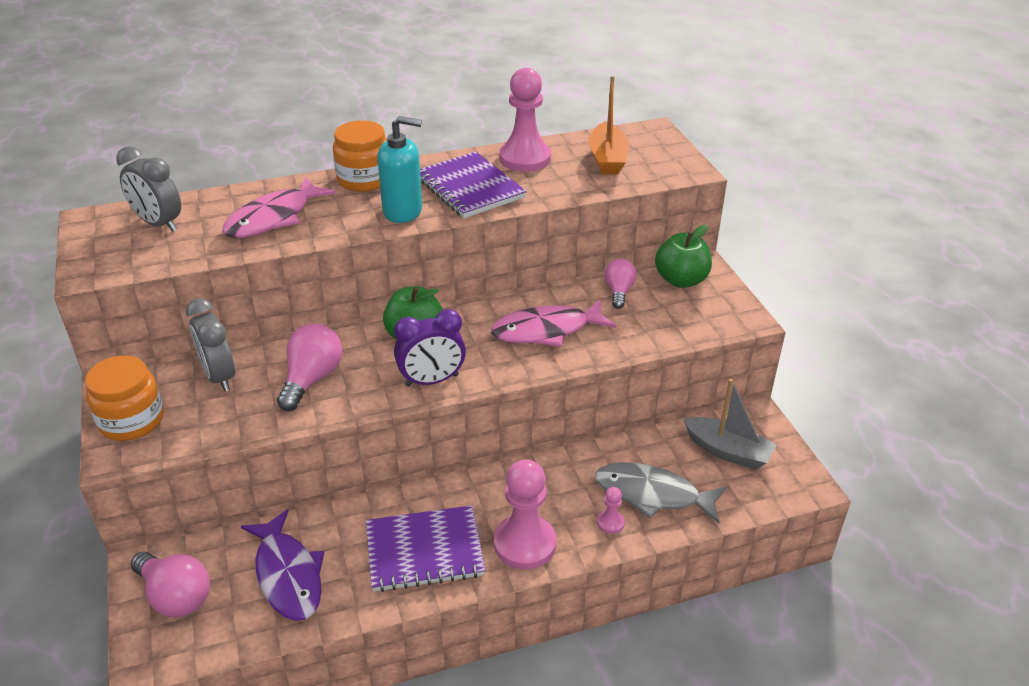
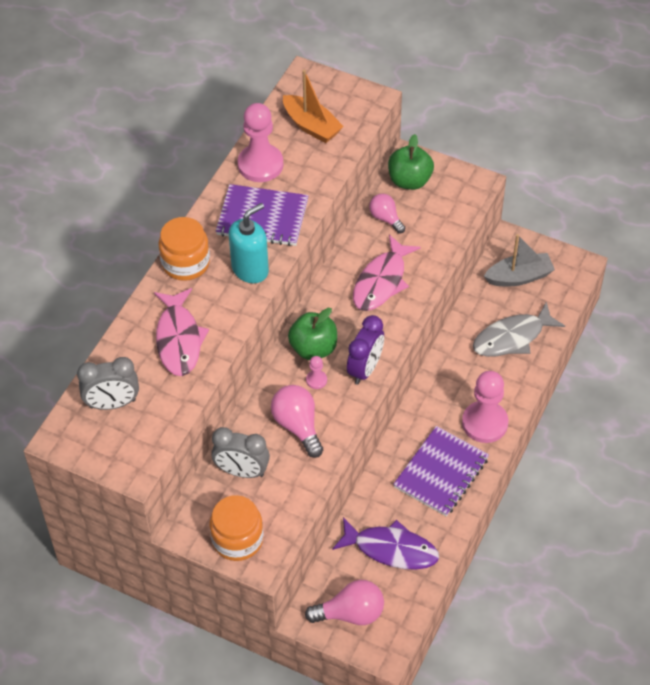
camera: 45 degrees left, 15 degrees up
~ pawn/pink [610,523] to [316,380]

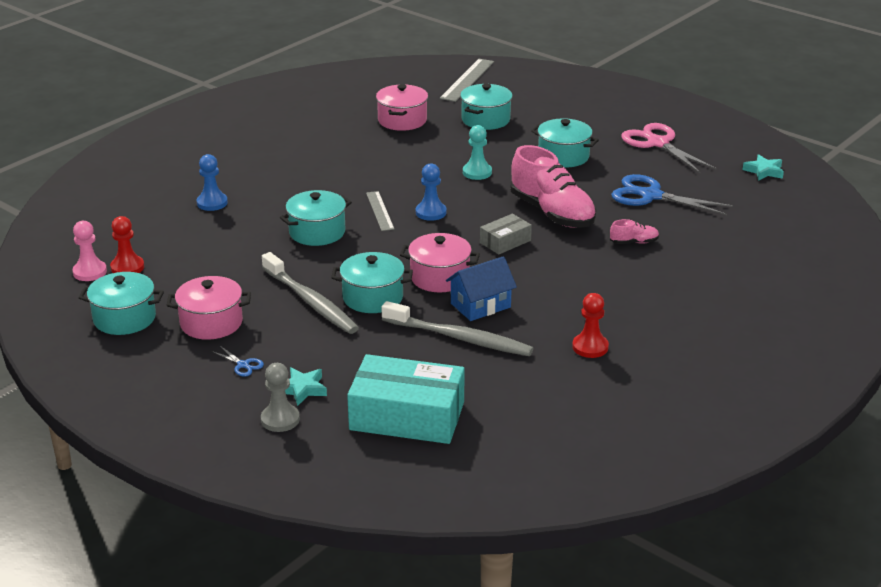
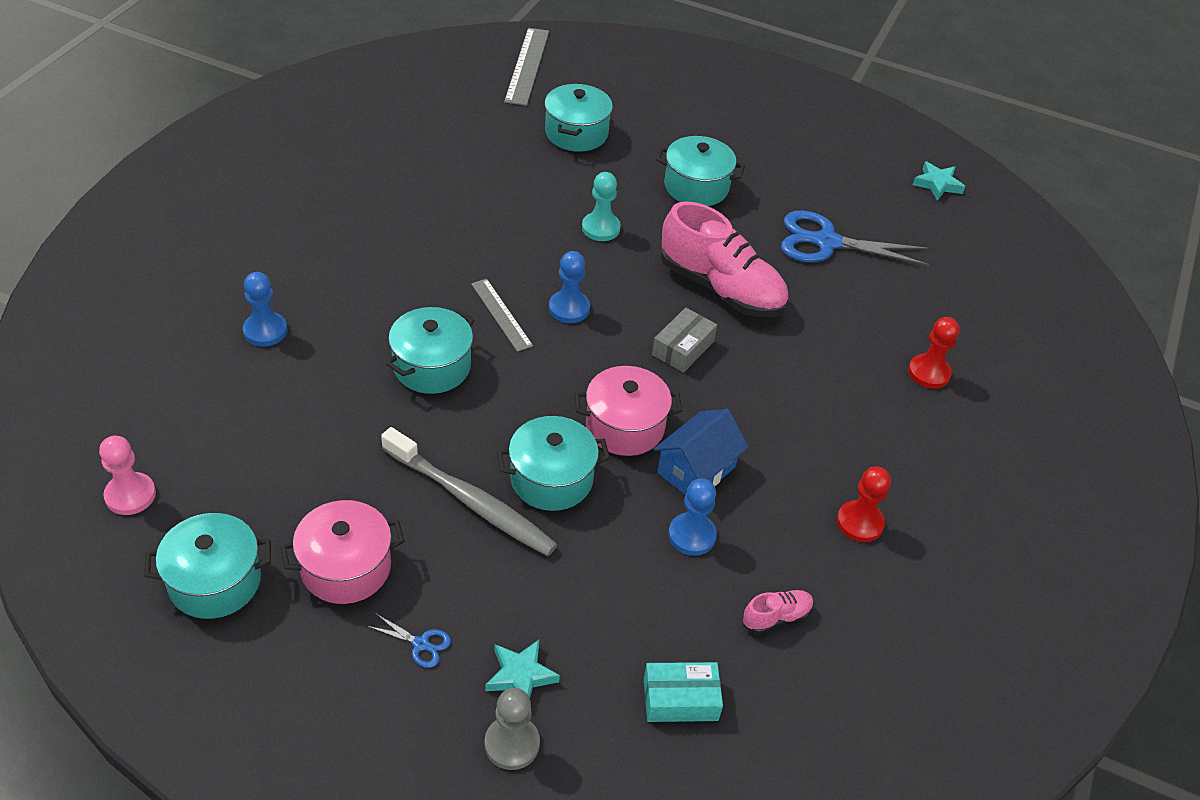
camera: 20 degrees left, 15 degrees up
- pot/pink [402,120]
- scissors/pink [658,143]
~ pawn/red [127,267] to [929,373]
~ shoe/pink [634,242] to [776,617]
~ toothbrush/grey [459,338] to pawn/blue [692,535]
~ box/turquoise [407,416] = [680,699] x0.51

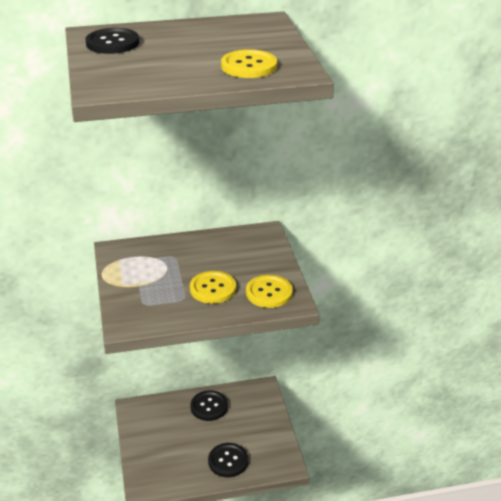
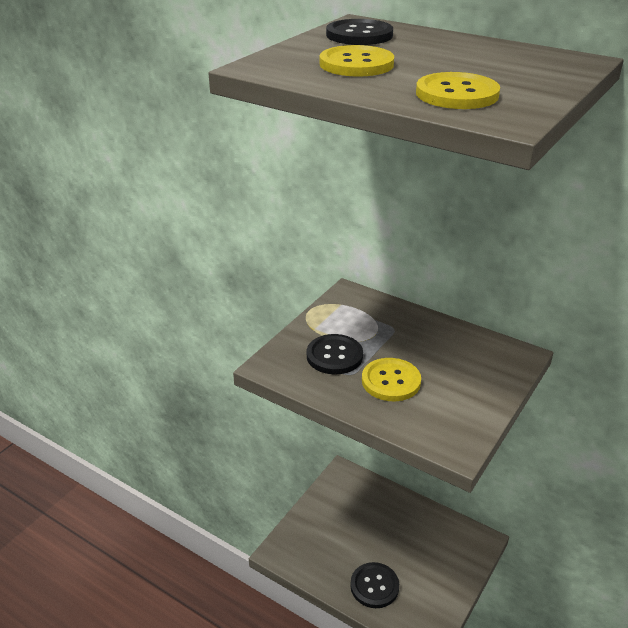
camera: 45 degrees right, 0 degrees up
~ button/yellow [269,293] to [356,64]
~ button/black [209,407] to [334,356]

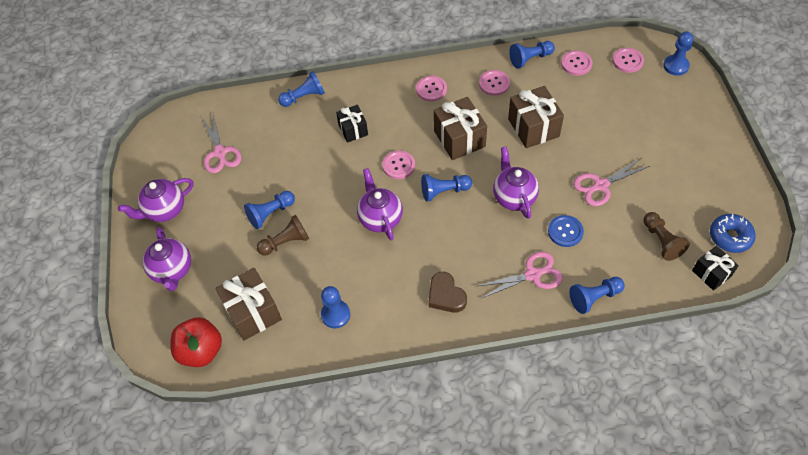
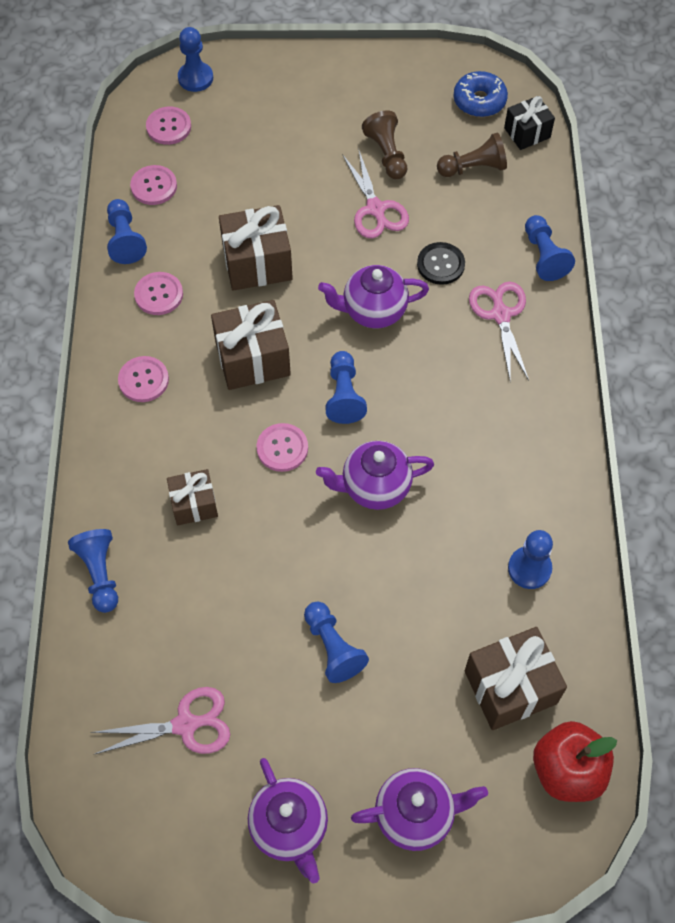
camera: 85 degrees left, 5 degrees up
~ gift/black [353,130] to gift/brown [194,504]
~ pawn/brown [286,242] to [386,154]
~ button/blue [565,231] to button/black [440,264]
- heart/brown [446,295]

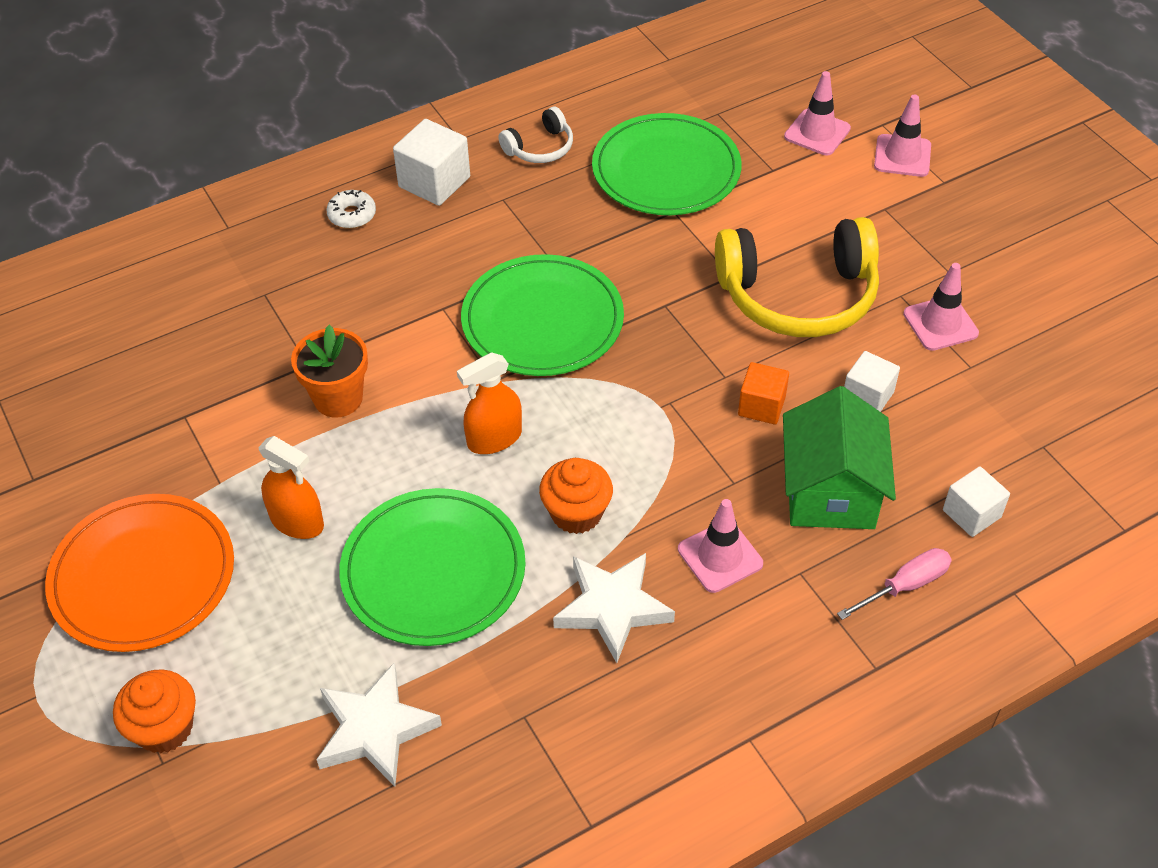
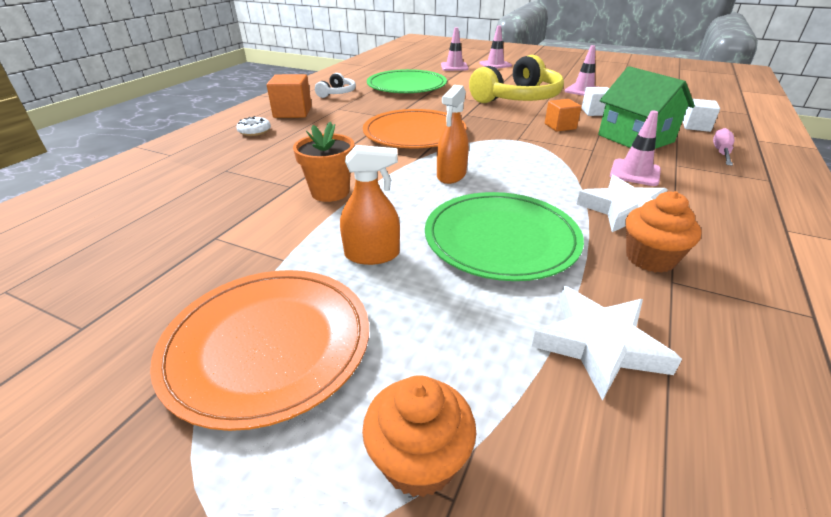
camera: 35 degrees left, 15 degrees down
~ cube/white [434,182] to cube/orange [292,112]
~ plate/green [542,320] to plate/orange [414,133]
~ cupcake/orange [576,513] to [650,258]

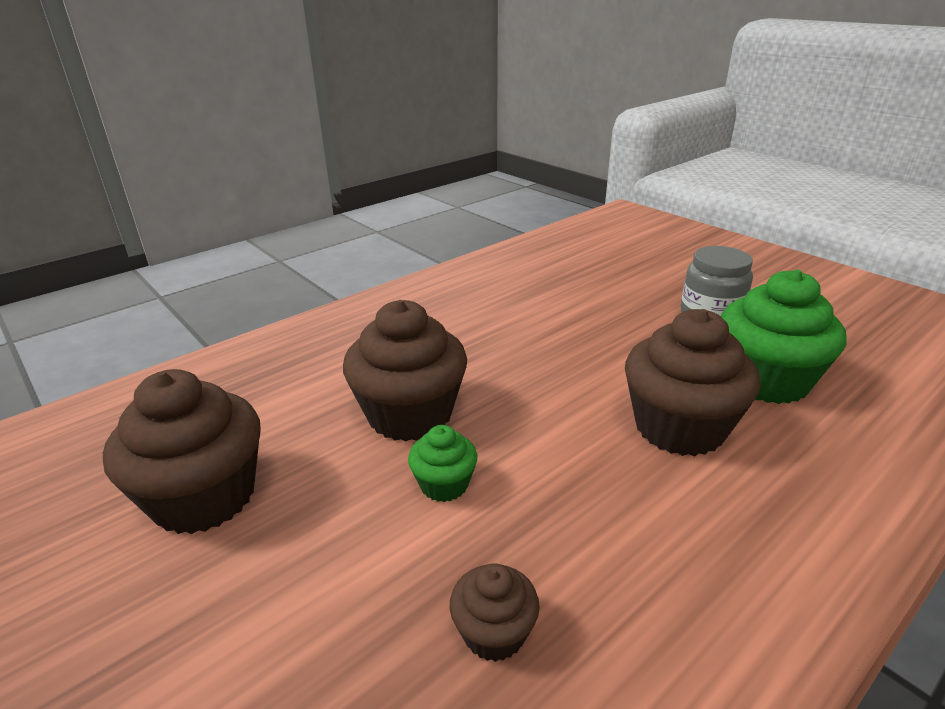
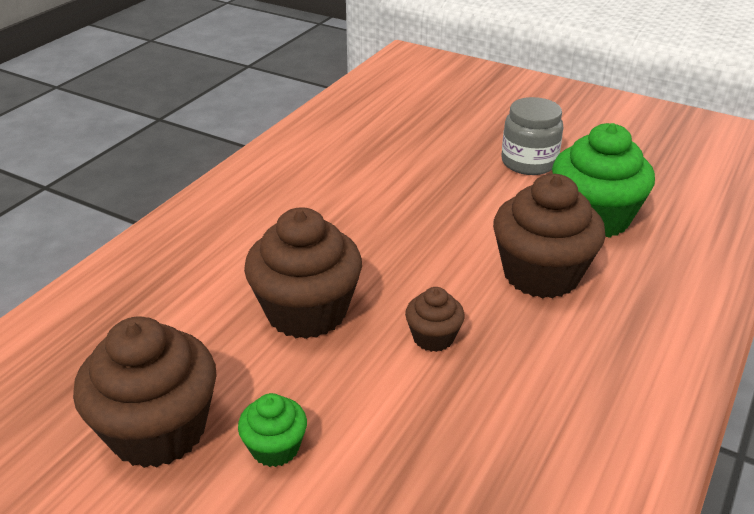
camera: 20 degrees left, 5 degrees up
~ cupcake/green [444,484] to [275,448]
~ cupcake/brown [494,632] to [433,337]

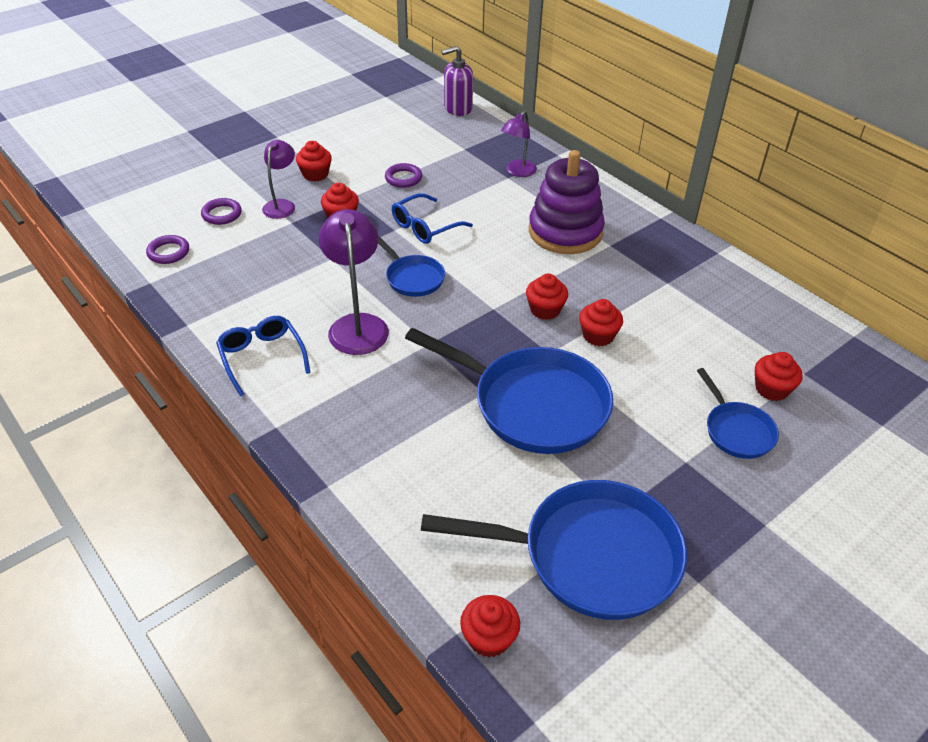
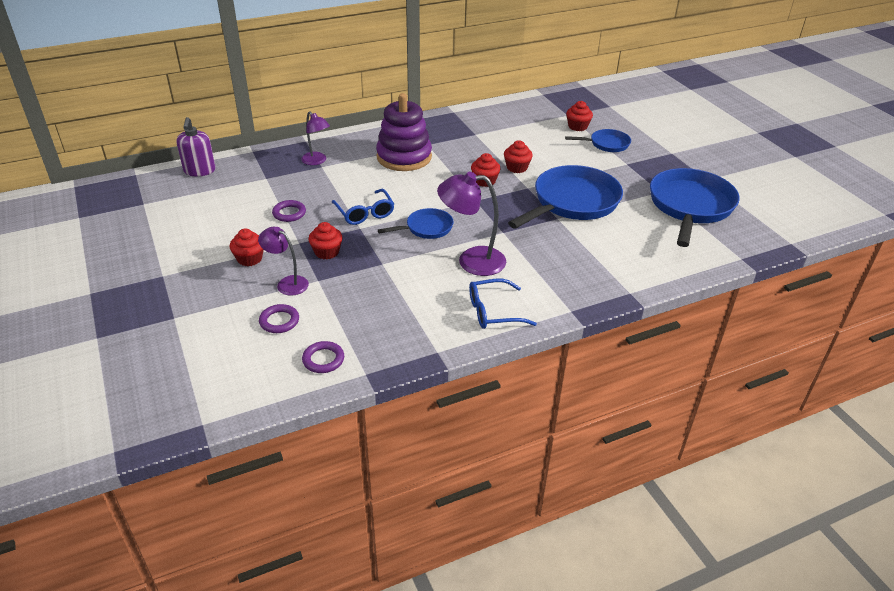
camera: 75 degrees left, 5 degrees down
- cupcake/red [489,638]

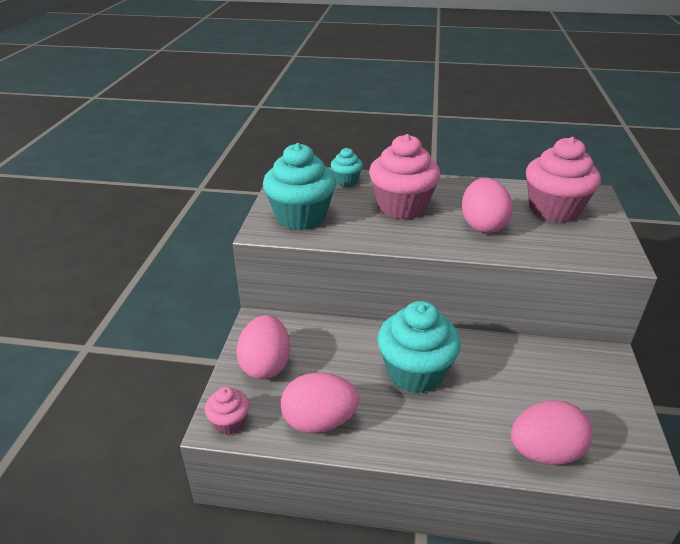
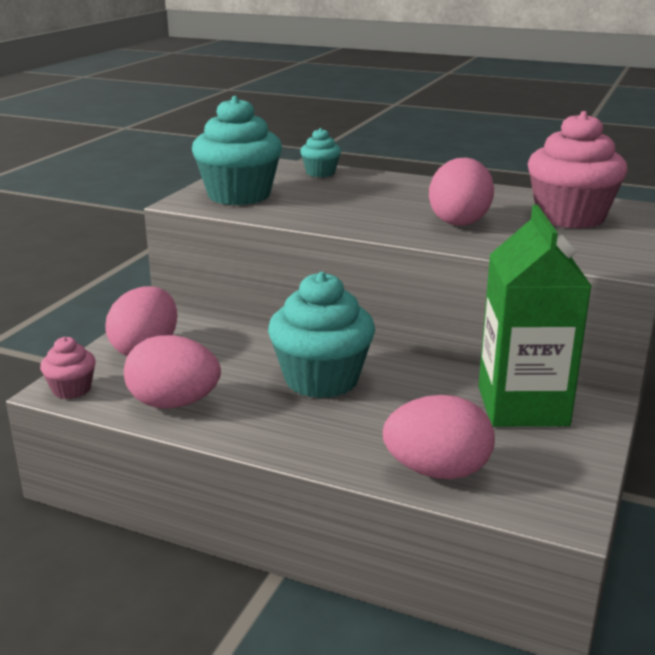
camera: 15 degrees right, 10 degrees down
- cupcake/pink [402,206]
+ carton/green [522,406]

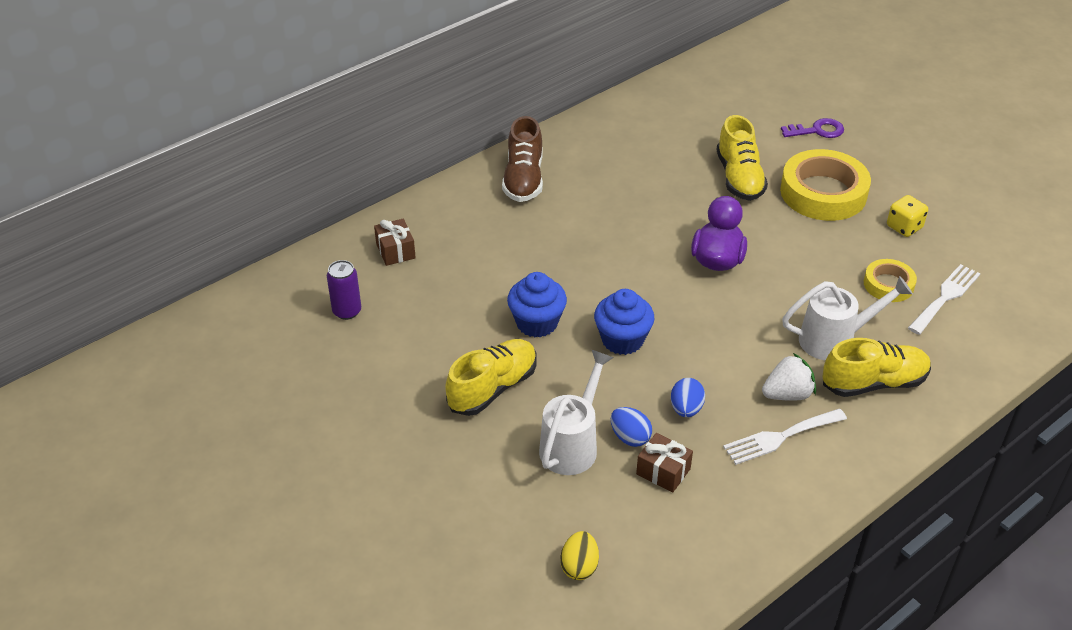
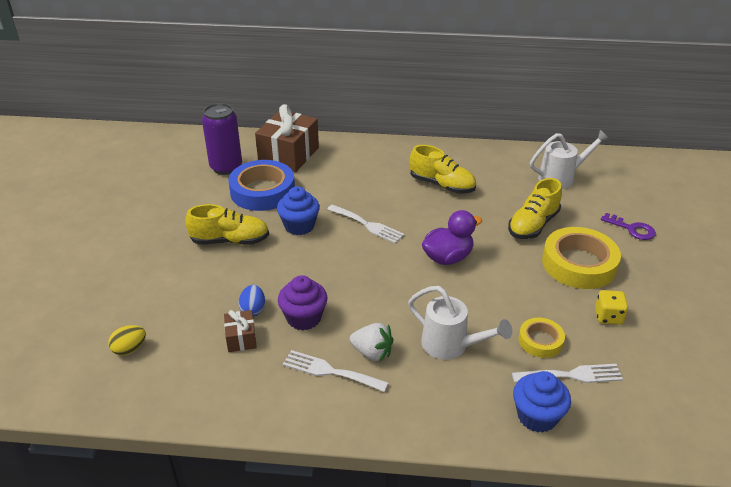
camera: 45 degrees right, 5 degrees down
- shoe/brown [523,179]
~ gift/brown [395,251] = [289,155] x2.08
~ can/purple [347,311] = [226,167] x1.71
~ cupcake/blue [622,340] to [537,416]
~ shoe/yellow [873,383] to [442,185]
~ watering can/white [572,445] to [561,178]
~ egg/blue [686,409] to cupcake/purple [304,318]
+ tape/blue [262,191]
+ fork/white [367,225]

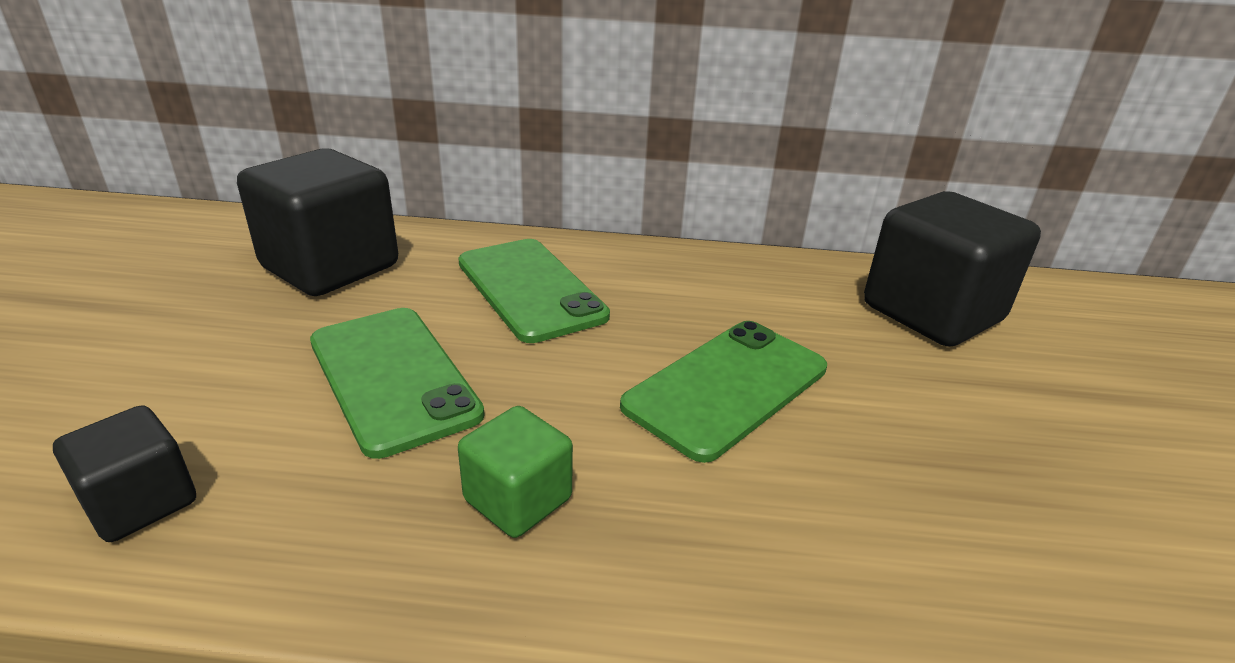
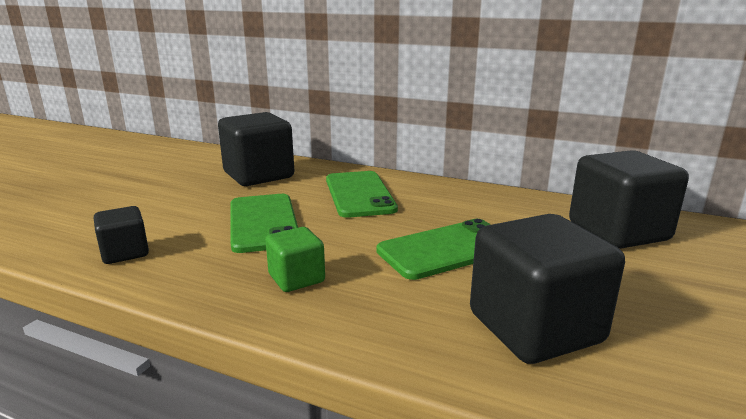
camera: 20 degrees right, 10 degrees down
+ cube/black [535,328]

